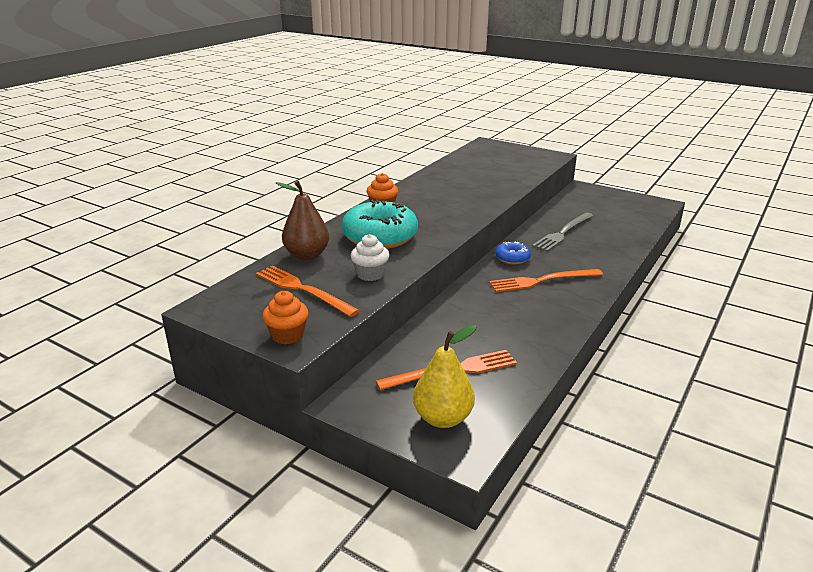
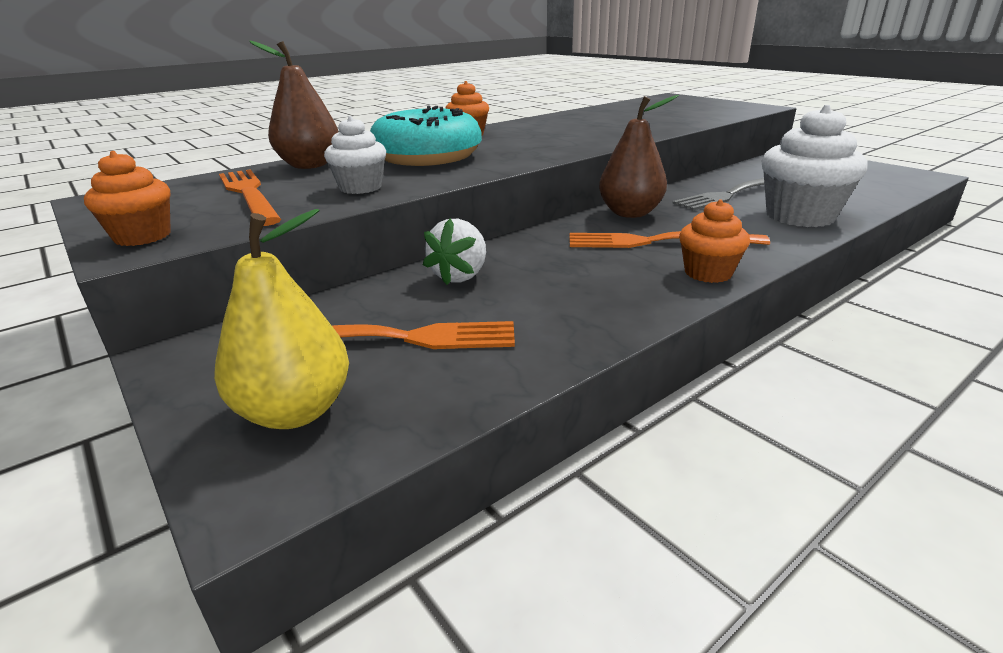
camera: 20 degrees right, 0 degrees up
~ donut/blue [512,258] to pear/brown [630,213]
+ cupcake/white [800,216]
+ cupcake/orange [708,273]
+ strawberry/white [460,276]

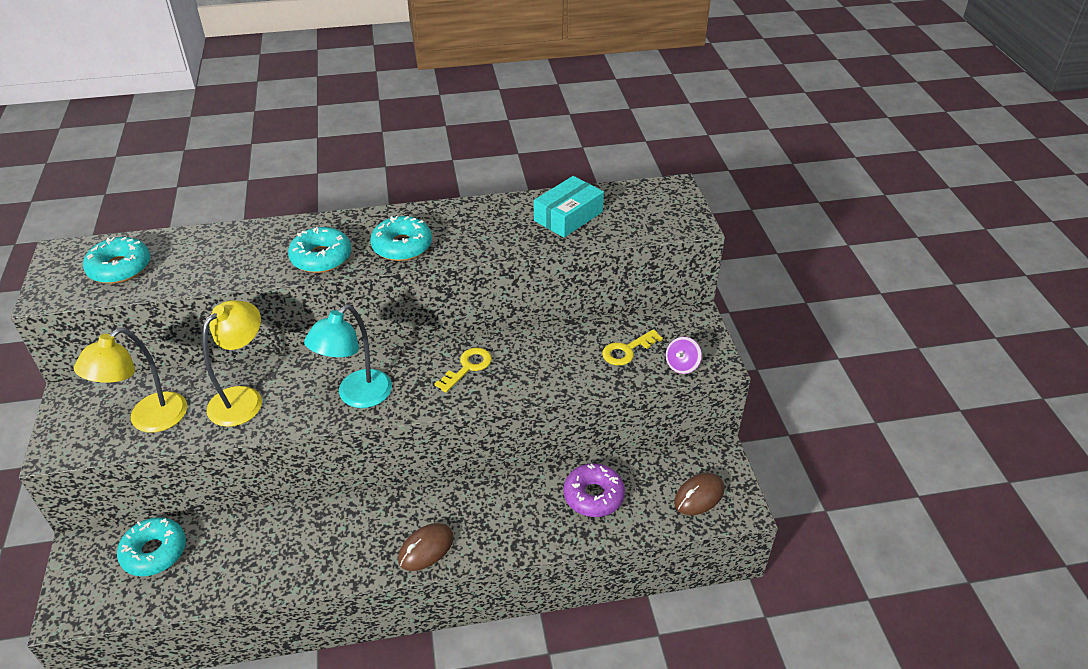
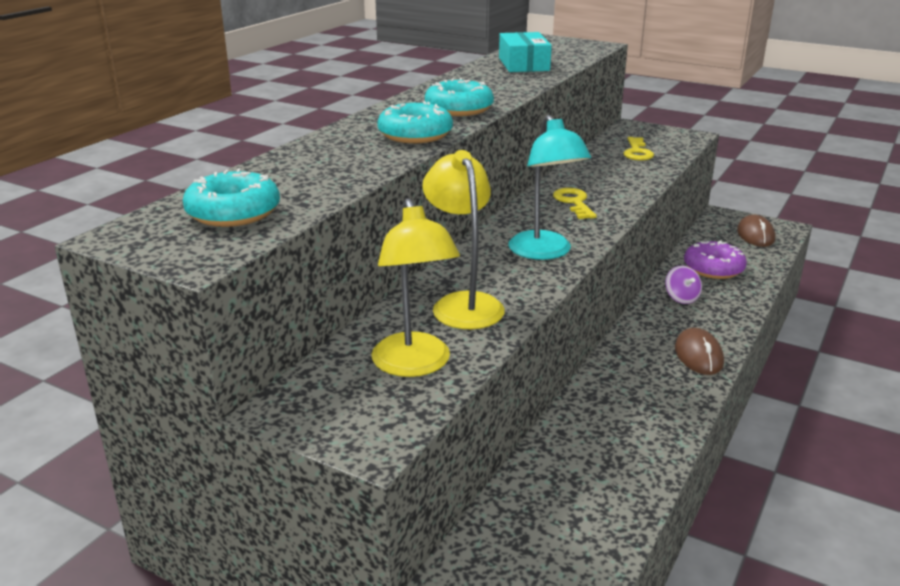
camera: 50 degrees left, 15 degrees down
~ spinning top/purple [682,365] to [681,298]
- donut/turquoise [154,552]

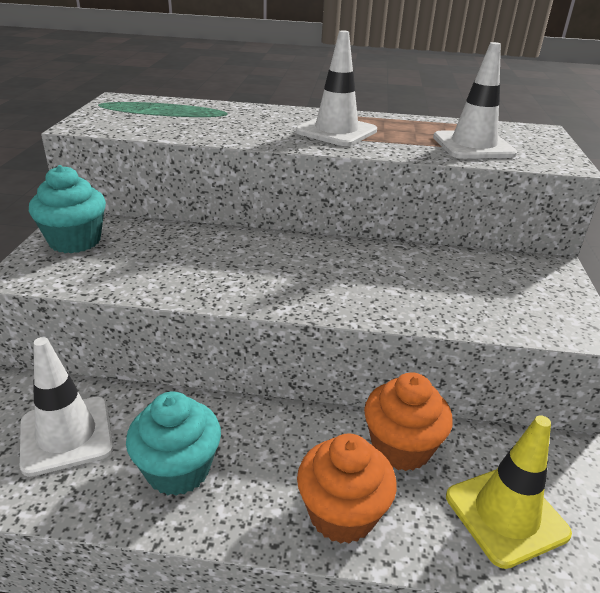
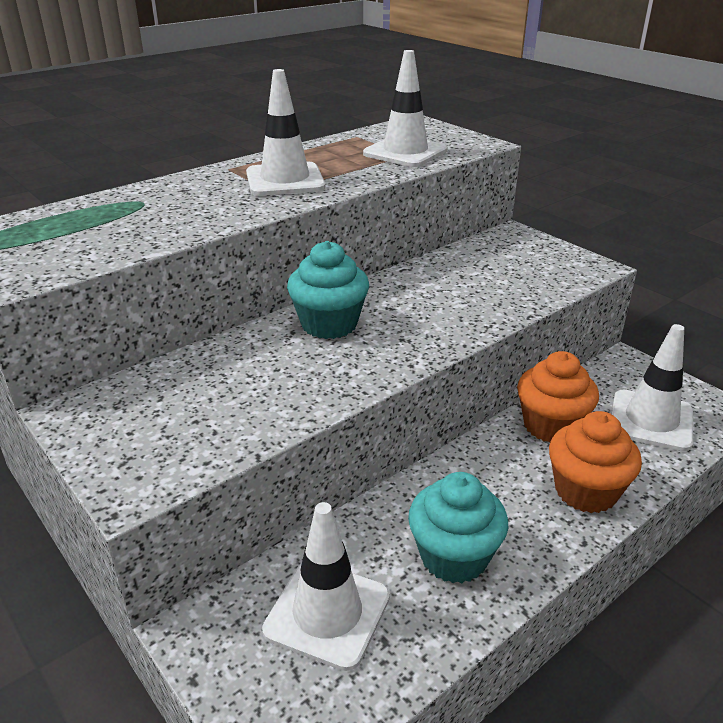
camera: 45 degrees left, 0 degrees up
~ cupcake/turquoise [75,241] to [329,324]
~ traffic cone/yellow [506,515] to traffic cone/white [651,420]

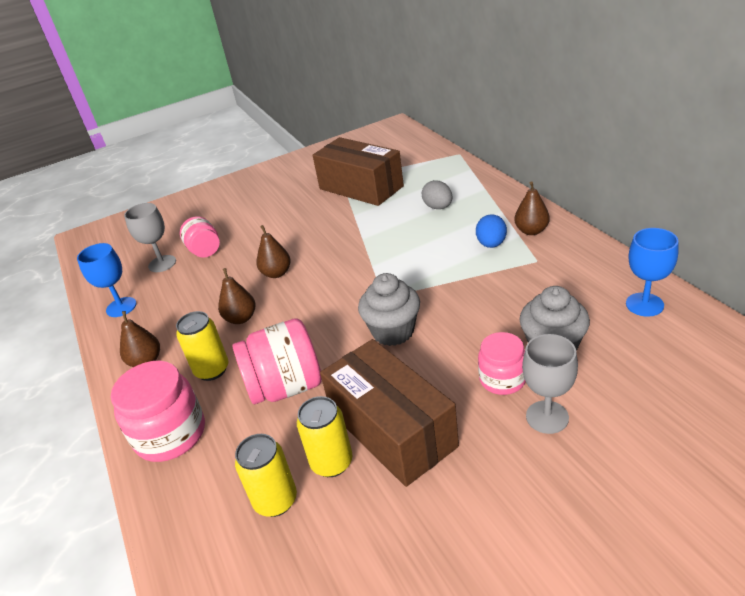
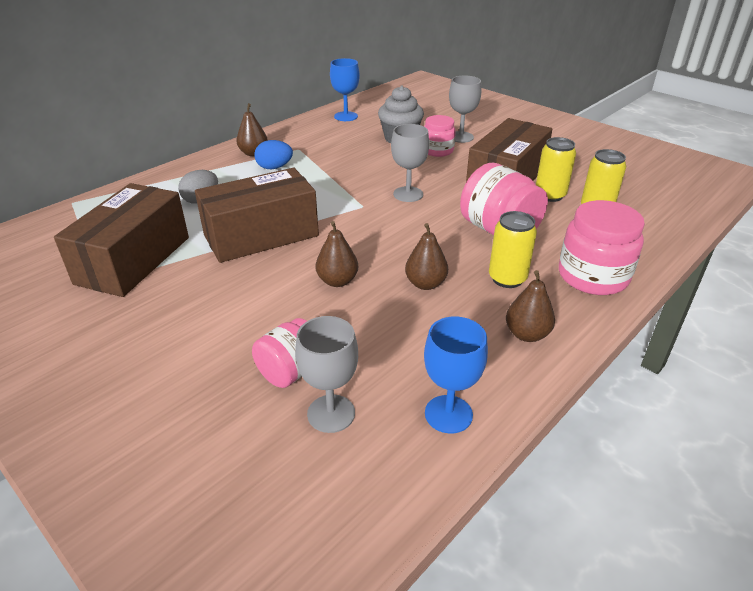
camera: 115 degrees left, 0 degrees up
~ cupcake/grey [393,331] to goblet/grey [408,194]
+ box/brown [261,235]

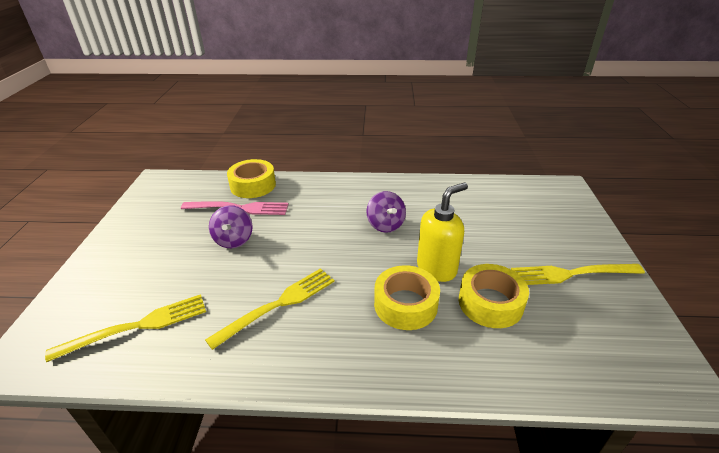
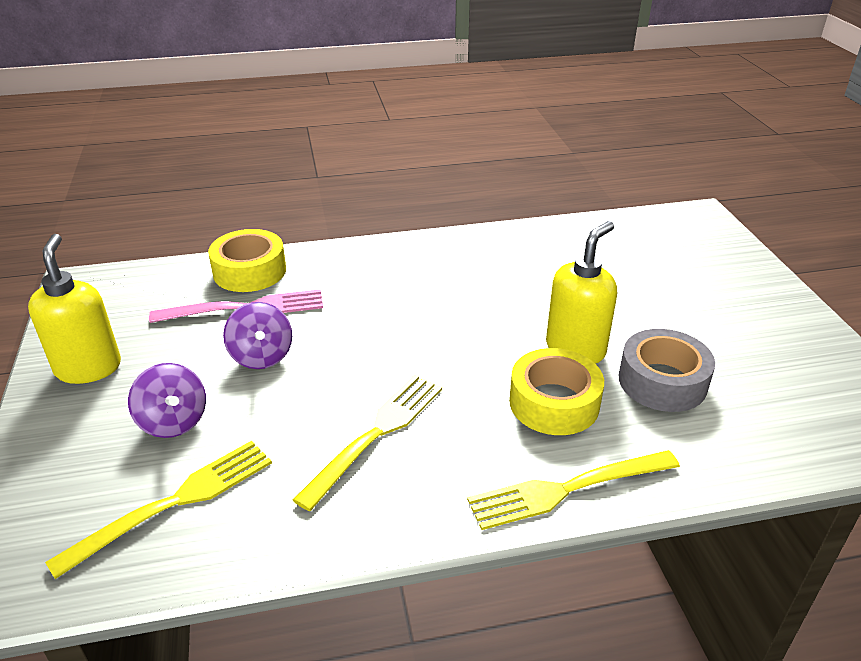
camera: 15 degrees left, 0 degrees up
~ spinning top/purple [385,225] to [173,422]
~ tape/yellow [490,303] to tape/grey [662,381]
~ fork/yellow [571,274] to [567,489]
+ soap dispenser/yellow [88,368]

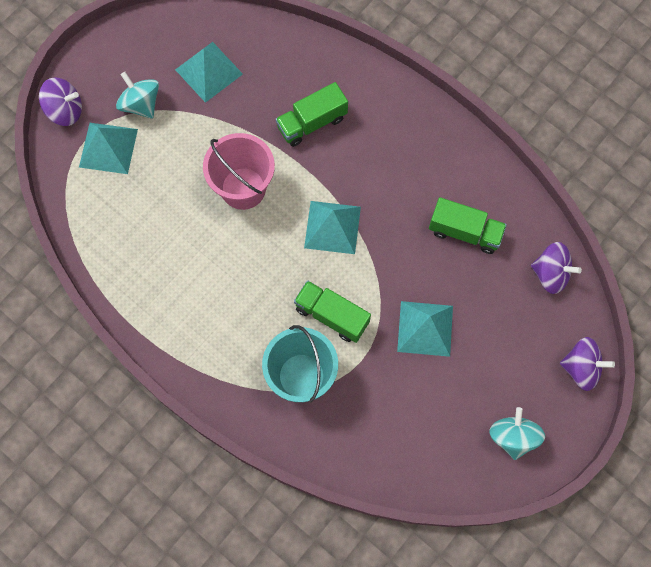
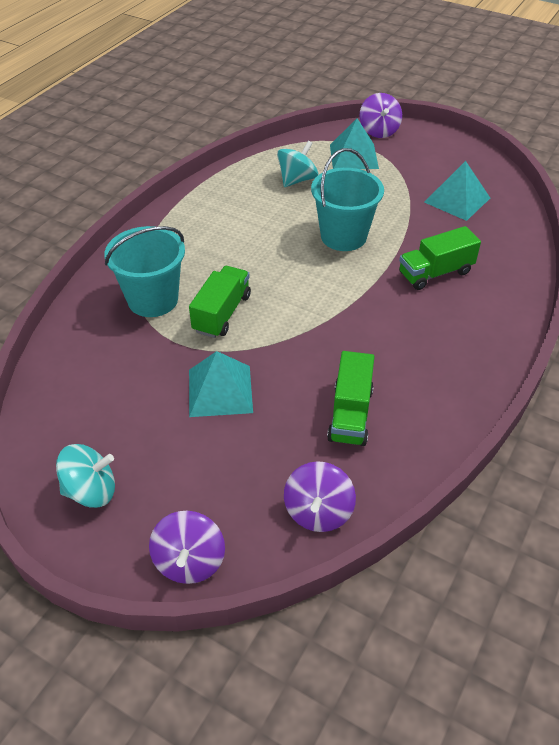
camera: 80 degrees right, 25 degrees down
~ spinning top/turquoise [141,104] to [297,180]
~ truck/green [312,123] = [435,273] 75 degrees counterclockwise
~ bucket/pink [243,188] to bucket/turquoise [343,236]
- pyramid/turquoise [332,227]

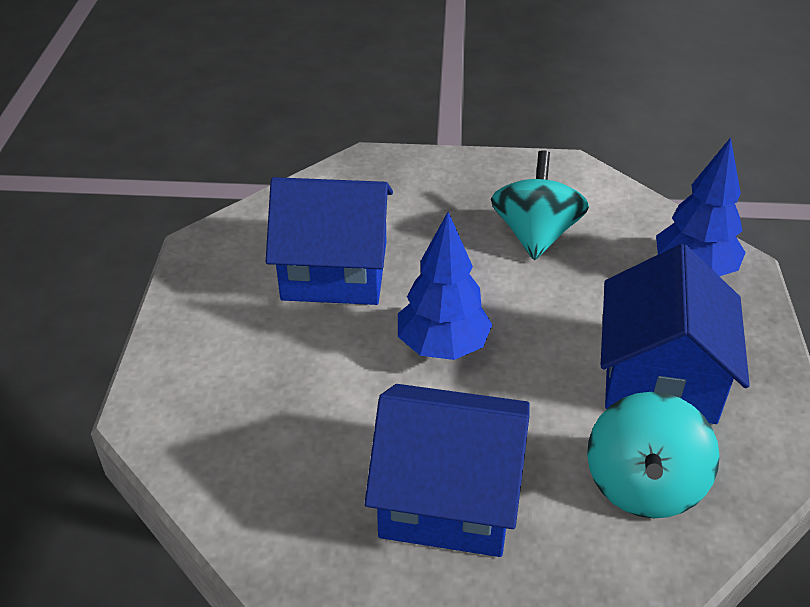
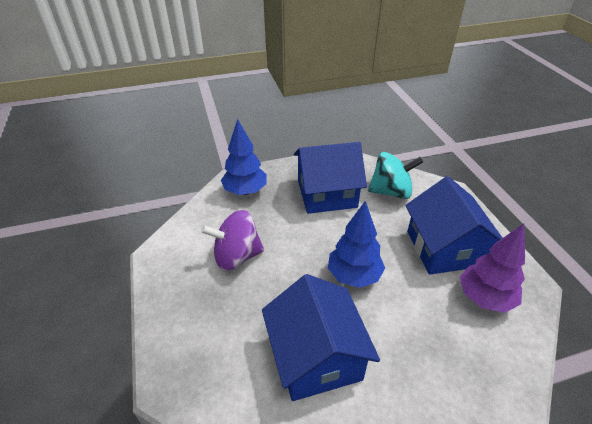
camera: 110 degrees left, 0 degrees up
~ spinning top/turquoise [535,235] to spinning top/purple [236,256]
+ tree/purple [484,298]

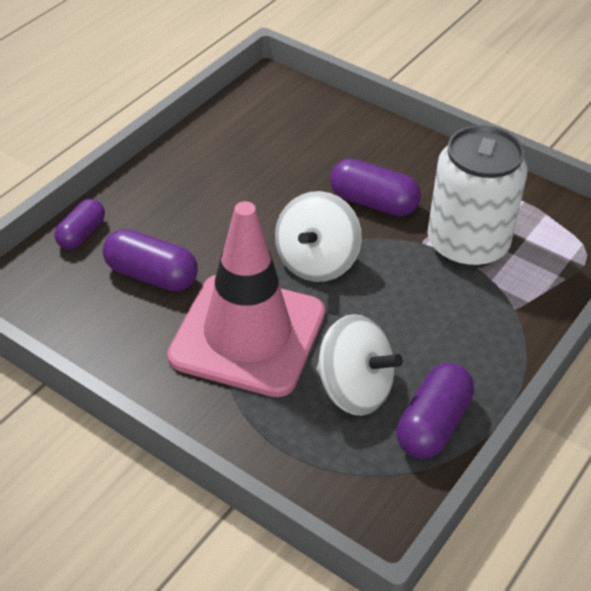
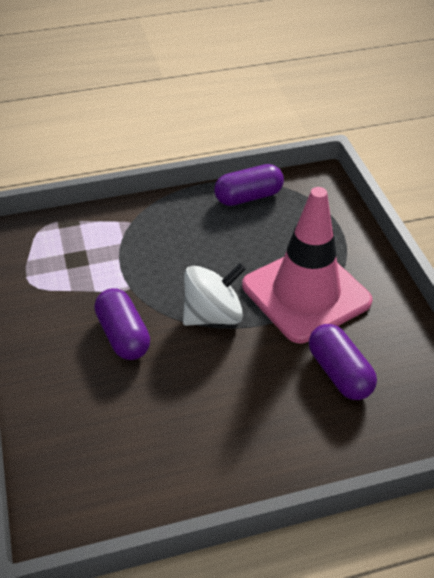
camera: 140 degrees left, 0 degrees up
- can/white [467,245]
- capsule/purple [81,234]
- spinning top/white [354,389]

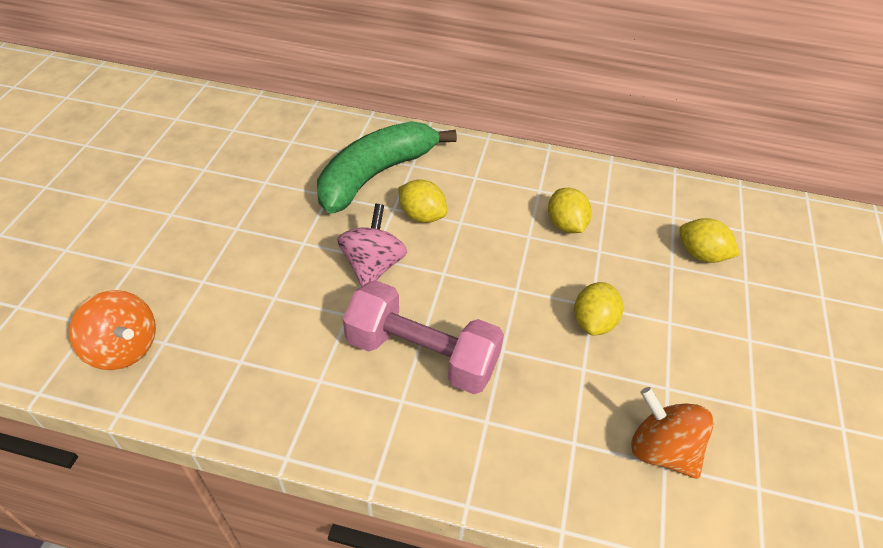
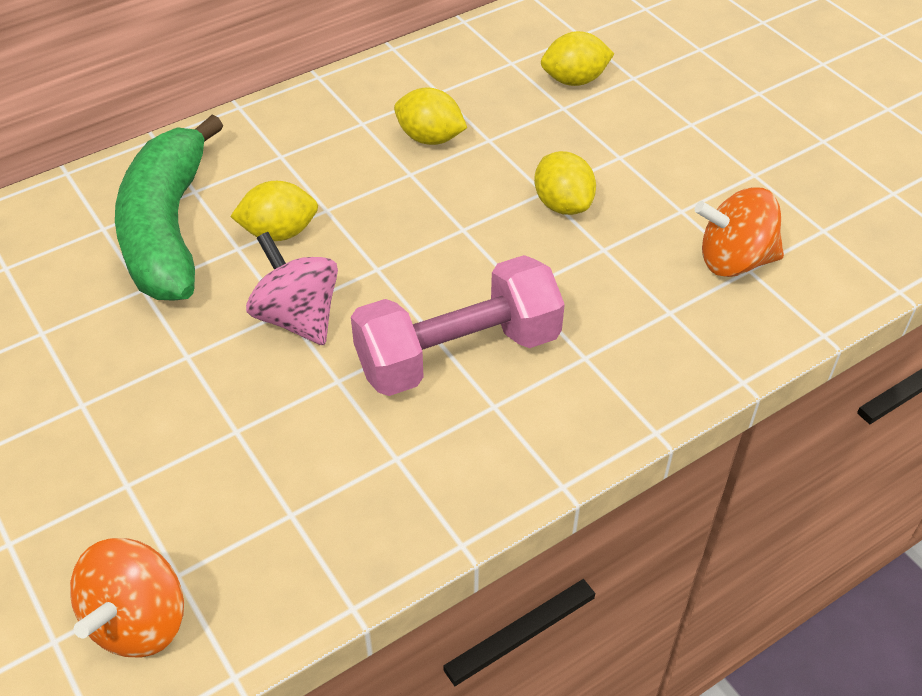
camera: 45 degrees left, 0 degrees up
~ spinning top/orange [124,348] = [139,620] 120 degrees clockwise

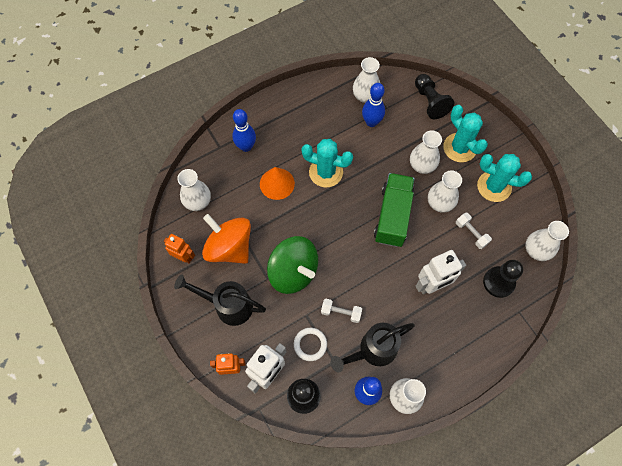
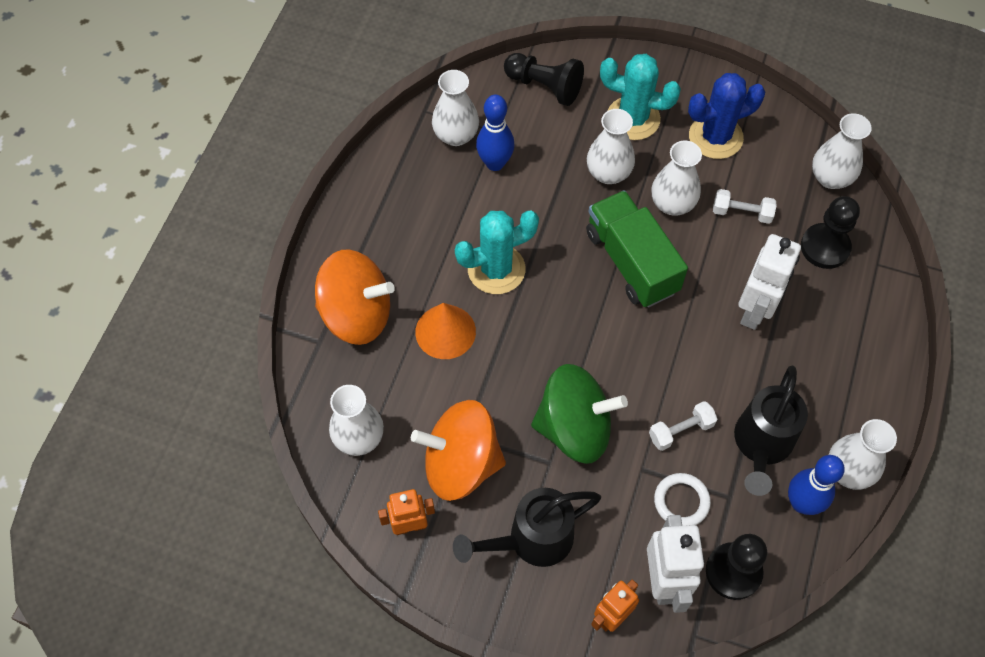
camera: 40 degrees left, 5 degrees down
~ bowling pin/blue [246,147] to spinning top/orange [357,314]
~ cactus/turquoise [494,186] to cactus/blue [715,137]

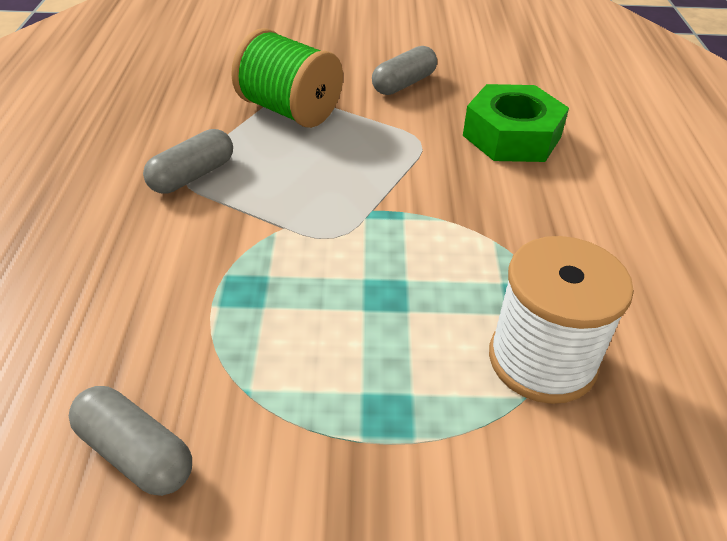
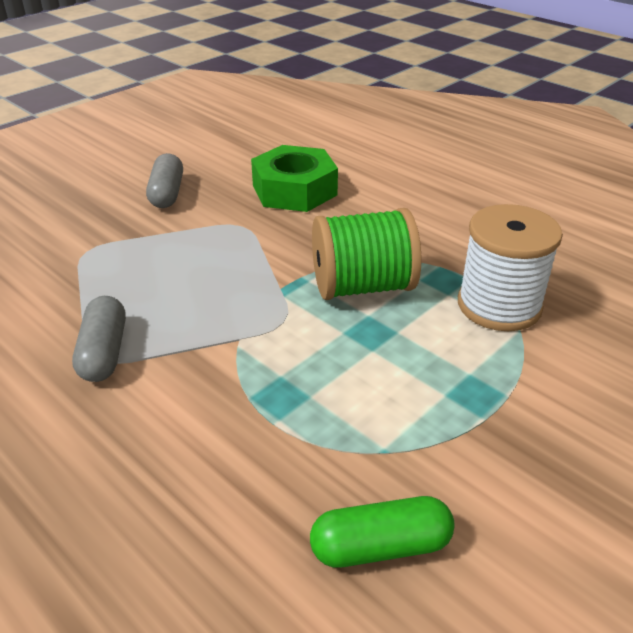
camera: 45 degrees left, 5 degrees down
~ spool/green [289,110] to [362,287]
~ capsule/grey [135,453] to capsule/green [380,546]

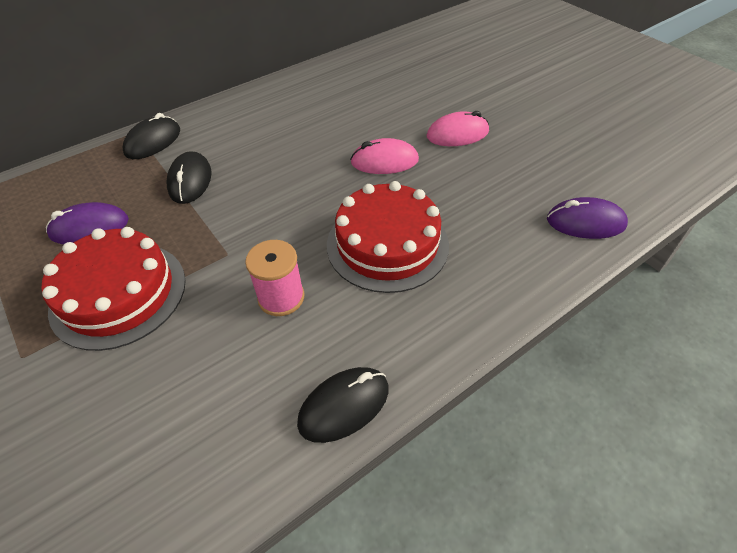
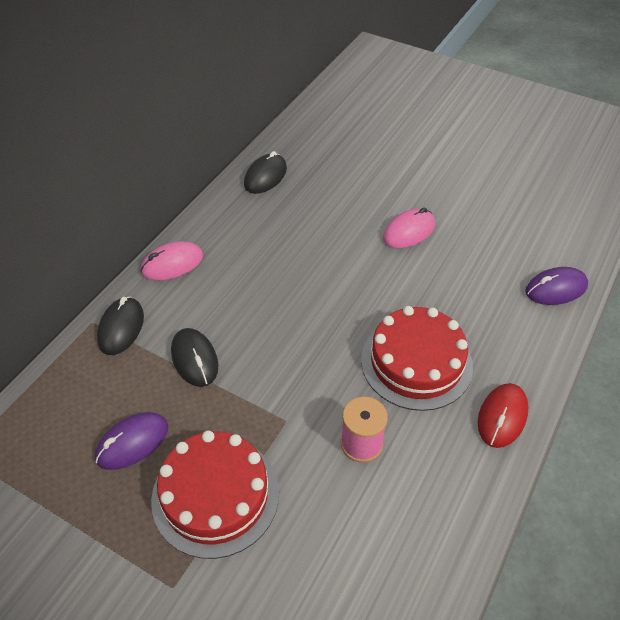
camera: 25 degrees left, 0 degrees up
~ mouse/pink [384,161] to [172,264]
~ mouse/black [344,406] to [265,176]
+ mouse/red [502,417]

